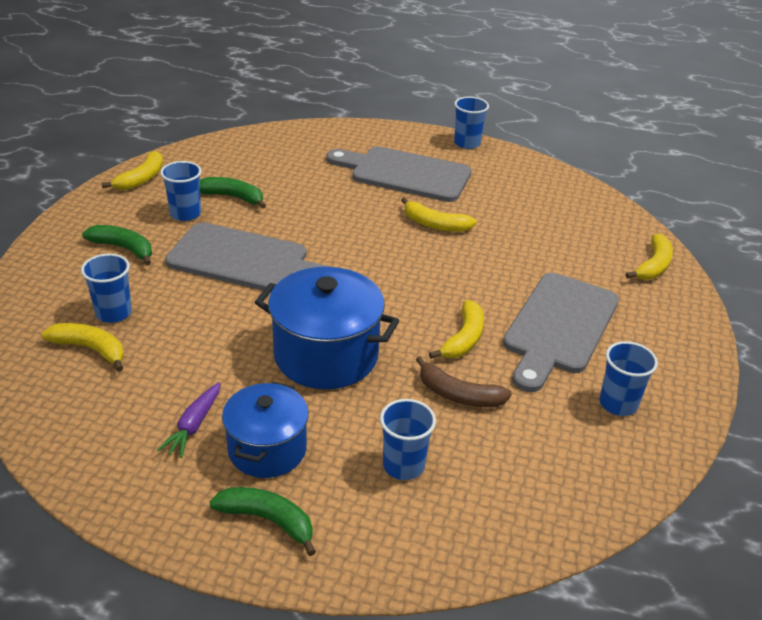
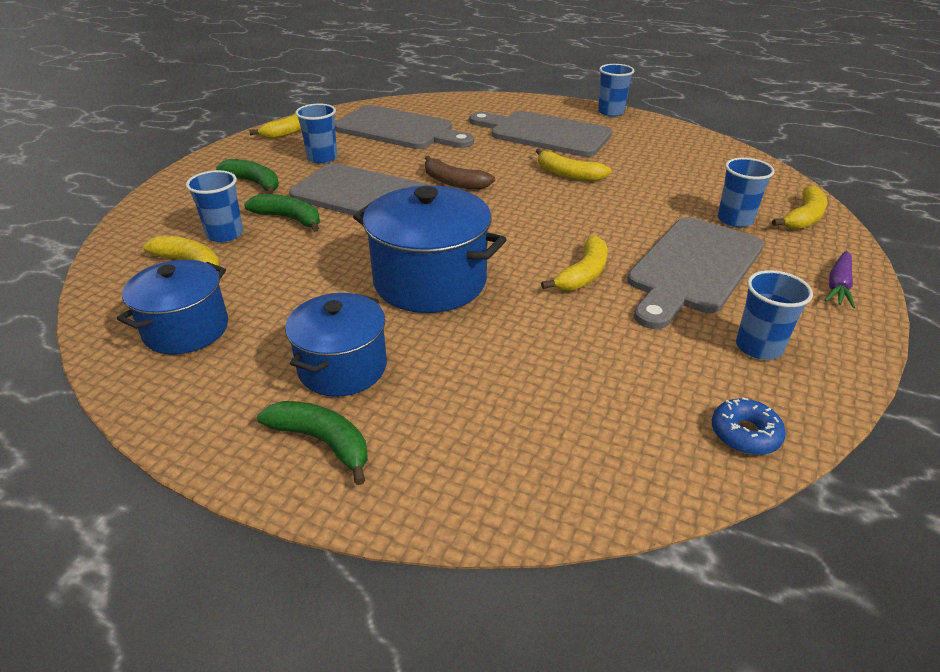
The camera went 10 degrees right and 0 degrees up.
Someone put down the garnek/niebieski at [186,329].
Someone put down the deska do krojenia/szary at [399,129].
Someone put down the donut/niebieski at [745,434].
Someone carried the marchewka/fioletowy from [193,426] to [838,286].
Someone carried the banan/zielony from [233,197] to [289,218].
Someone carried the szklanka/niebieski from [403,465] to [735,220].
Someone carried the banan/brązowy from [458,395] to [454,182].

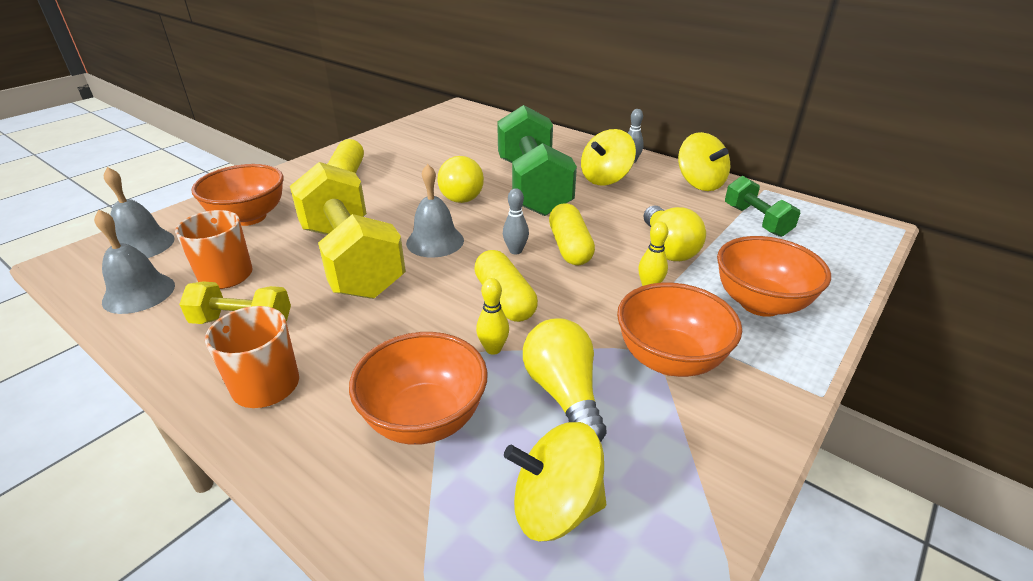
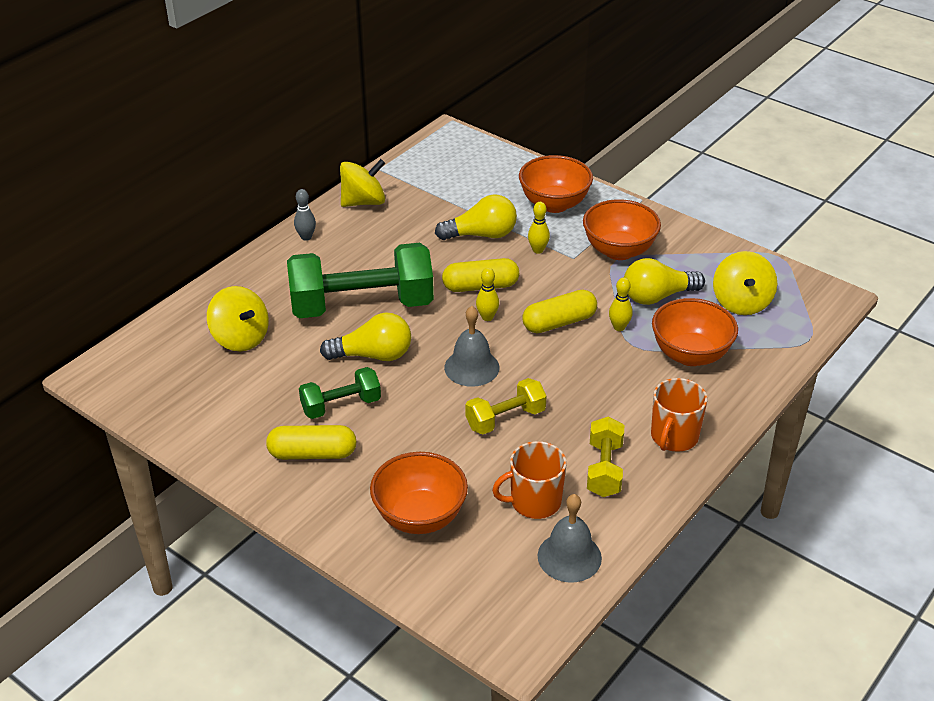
The camera went 90 degrees left and 5 degrees up.
Someone took away the dzwonek/szary at [142,245].
Someone carried the bączek/żółty from [605,178] to [240,338].
Someone carried the hantel/zielony from [756,221] to [341,405].
Someone repainted the kręgiel/szary at [515,251], which became the kręgiel/żółty at [487,317].
Someone scaled the hantel/żółty at [351,260] by 0.50.

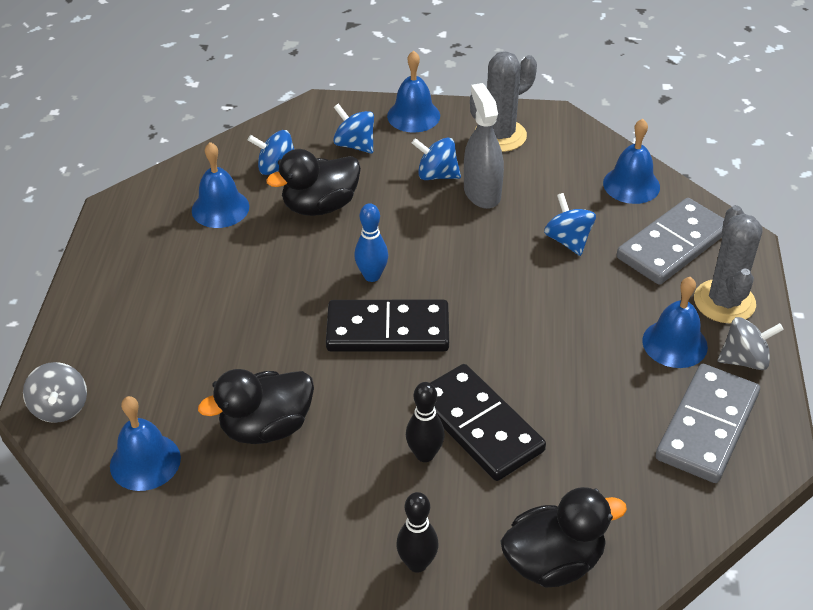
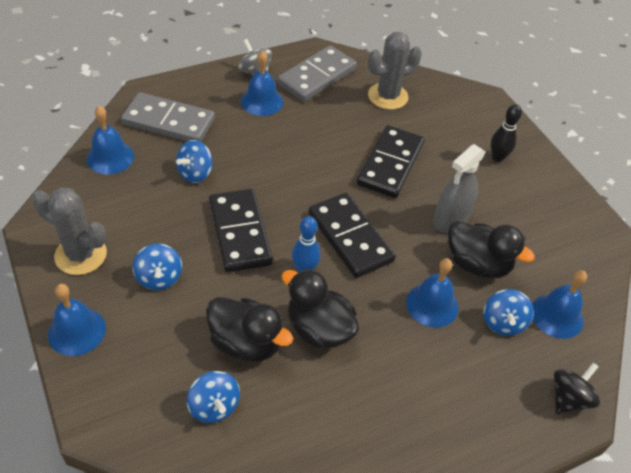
The camera went 125 degrees left and 5 degrees up.
Someone took away the kręgiel/czarny at [425,454].
Someone put down the kostka domina/czarny at [240,233].
Someone carried the dzwonek/niebieski from [220,208] to [432,304].
Someone carried the bączek/niebieski from [355,145] to [503,322].
Someone carried the spryskiwacz/szary from [482,193] to [451,220].
Someone carried the kaczka/czarny from [553,562] to [319,329].
Someone carried the kaktus/szary from [724,302] to [387,96].
Someone repainted the bączek/szary at [60,408], which became the bączek/czarny at [569,398].
Someone rotated the kostka domina/szary at [707,426] by 45 degrees counterclockwise.

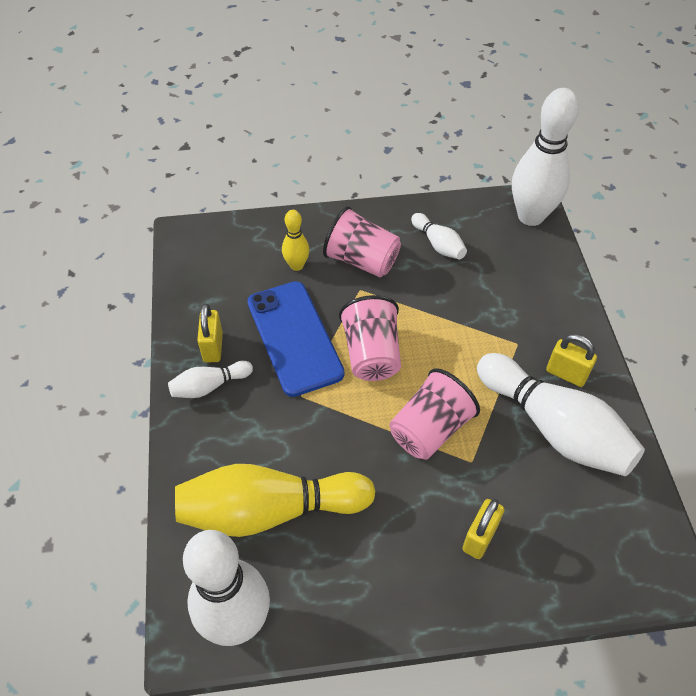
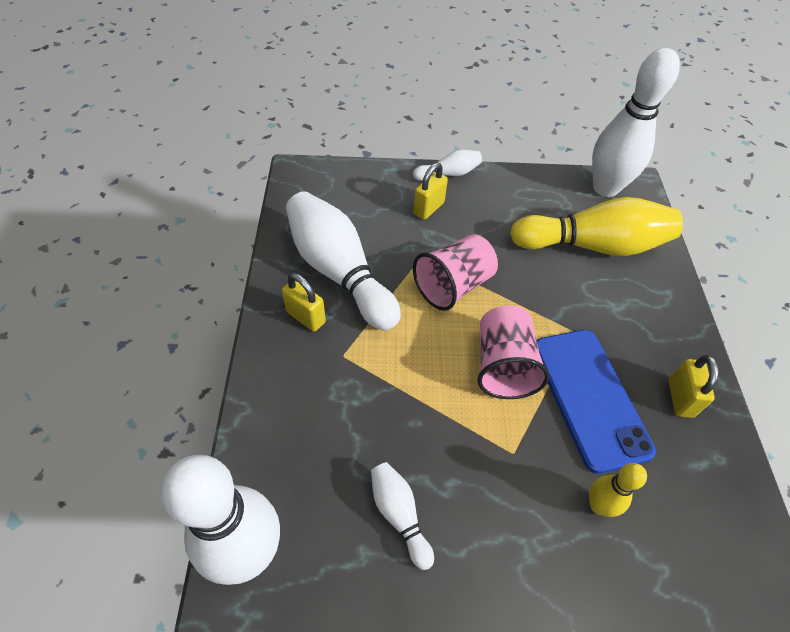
The camera went 175 degrees left and 0 degrees up.
Someone took away the szklanka/różowy at [361,260].
Someone carried the kręgiel/biały from [209,386] to [448,174].

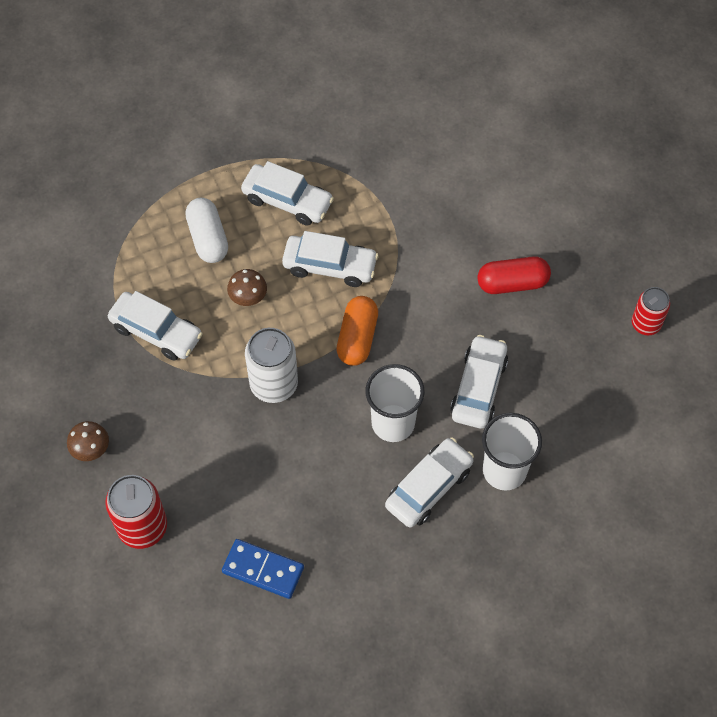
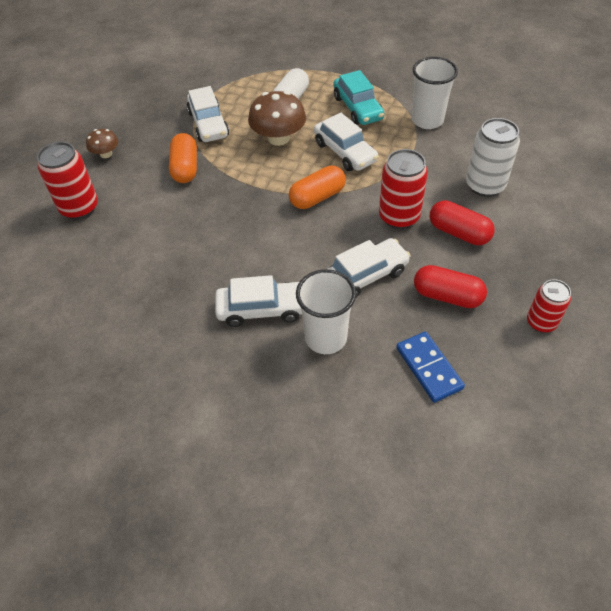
The camera went 45 degrees right and 10 degrees down.
Someone put down the kapsułka/pomarańczowy at [185,168].
Someone put down the puszka/czerwony at [399,217].
Someone put down the kapsułka/czerwony at [447,296].
Someone carried the kostka domina/niebieski from [263,570] to [429,368].
Someone carried the puszka/biały from [274,384] to [485,185].
Someone carried the szklanka/biały from [393,423] to [427,120].
Someone repainted the samochód/biały at [287,201], which became the samochód/turkusowy at [357,108].
Someone scaled the grzyb/brązowy at [248,296] by 1.82.

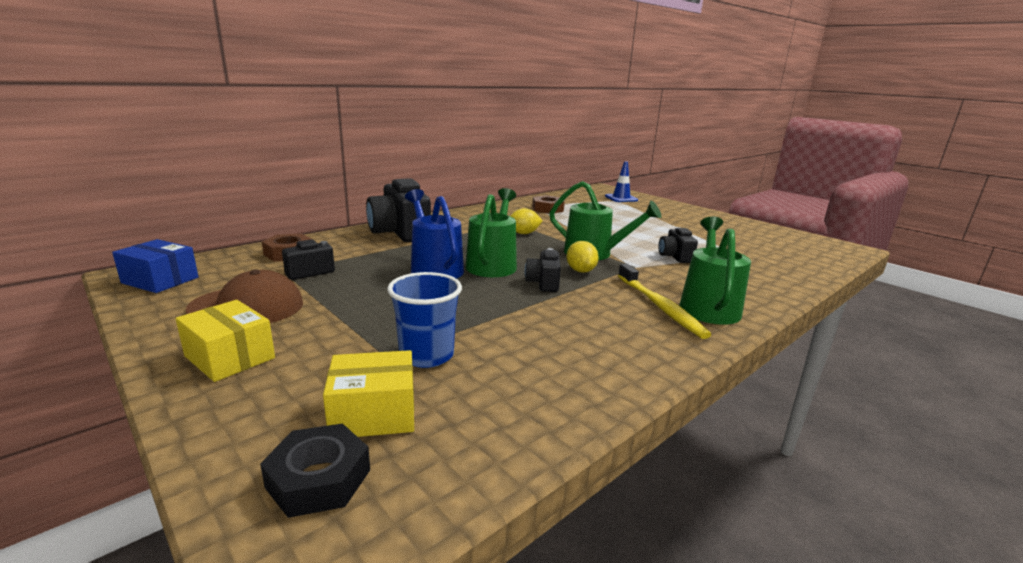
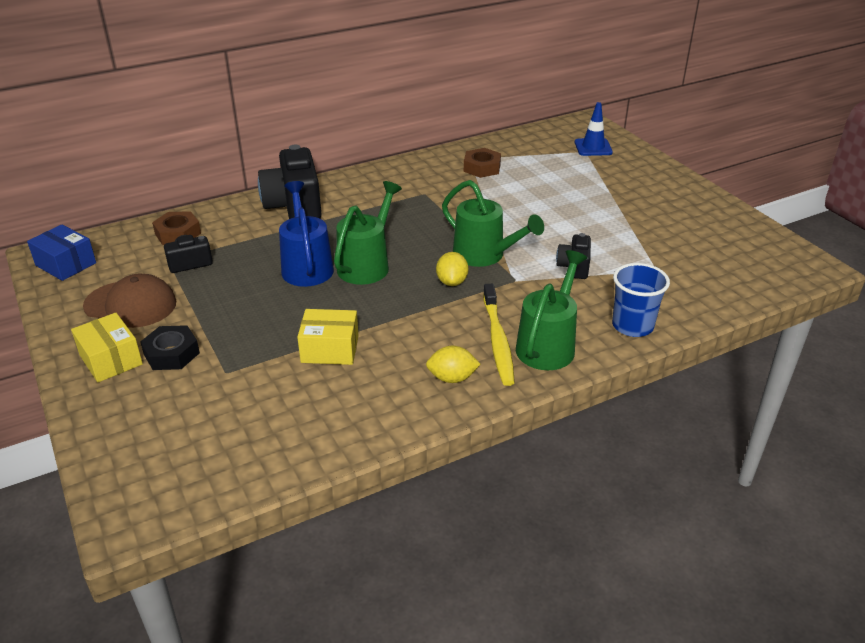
The camera went 15 degrees right and 15 degrees up.
Someone took away the aparat fotograficzny/czarny at [543,283].
Someone carried the nakrętka/czarny from [318,478] to [171,353].
Someone carried the pudełko/żółty from [373,413] to [330,349].
Someone carried the szklanka/niebieski from [426,355] to [632,326].
Someone carried the cytryna/żółty from [523,233] to [452,378].

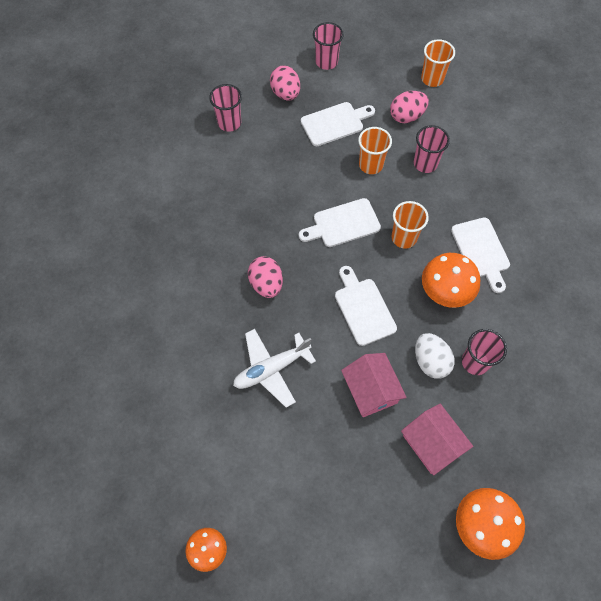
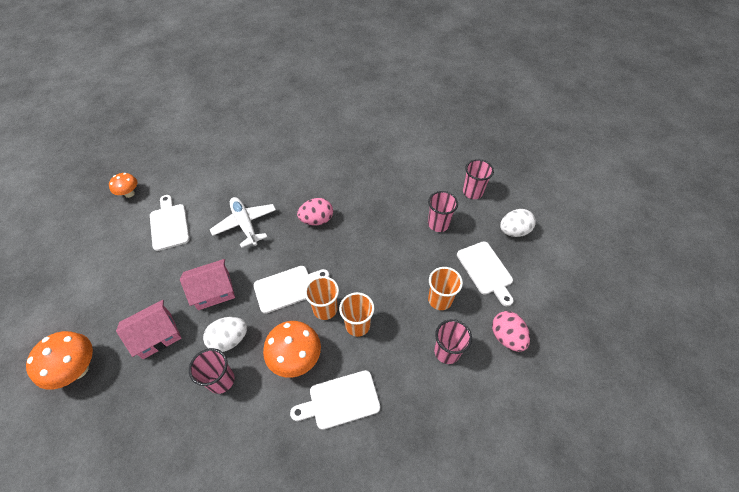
The camera went 90 degrees right and 10 degrees down.
Someone carried the deska do krojenia/biały from [343,224] to [169,224].
Someone carried the szklanka/różowy from [326,62] to [438,224].
Someone carried the szklanka/pomarańczowy from [432,79] to [325,309].
Someone repainted the jajko/różowy at [285,93], which became the jajko/biały at [513,231].

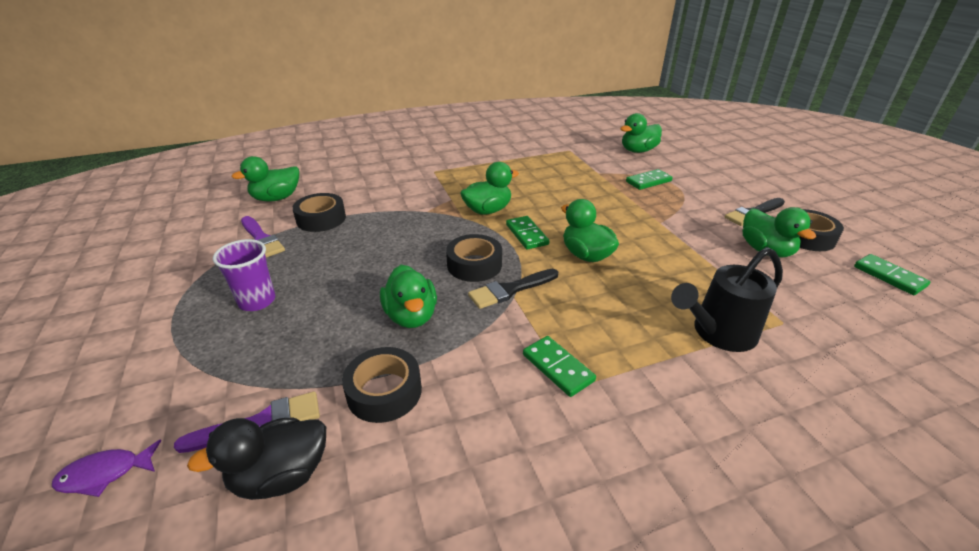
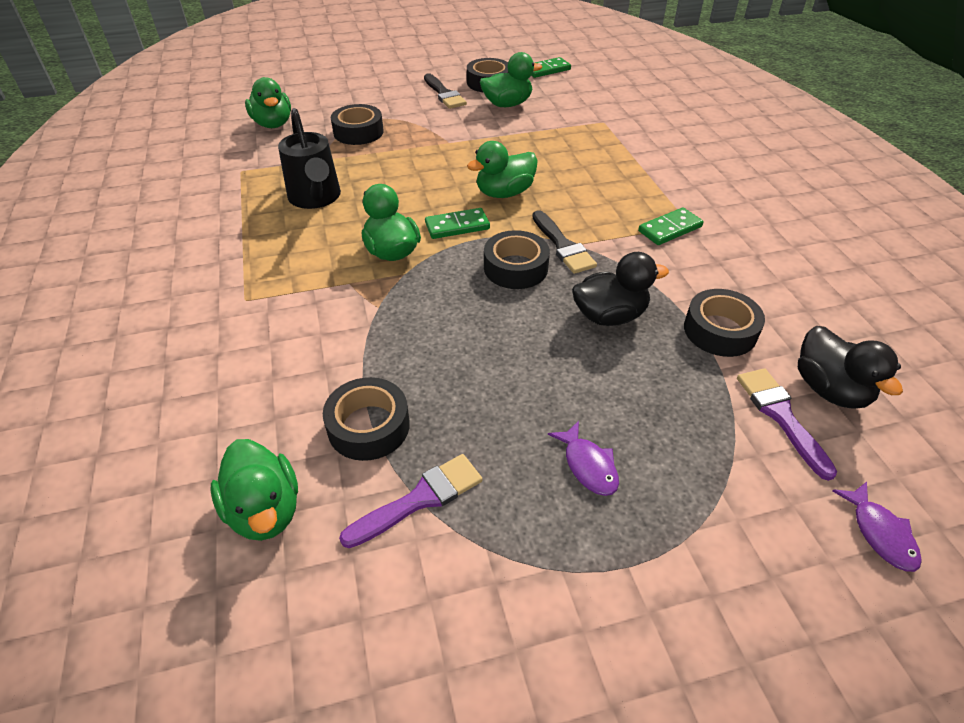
The camera went 85 degrees left and 10 degrees up.
Someone carried the konewka/czarny from [718,333] to [316,198].
Someone swapped the szklanka/fioletowy at [257,301] for the ryba/fioletowy at [588,465].
Someone swapped the kostka domina/zielony at [648,181] for the taśma klejąca/czarny at [358,132].
Someone repainted the kaczka/zielony at [411,316], which became the kaczka/czarny at [609,316].

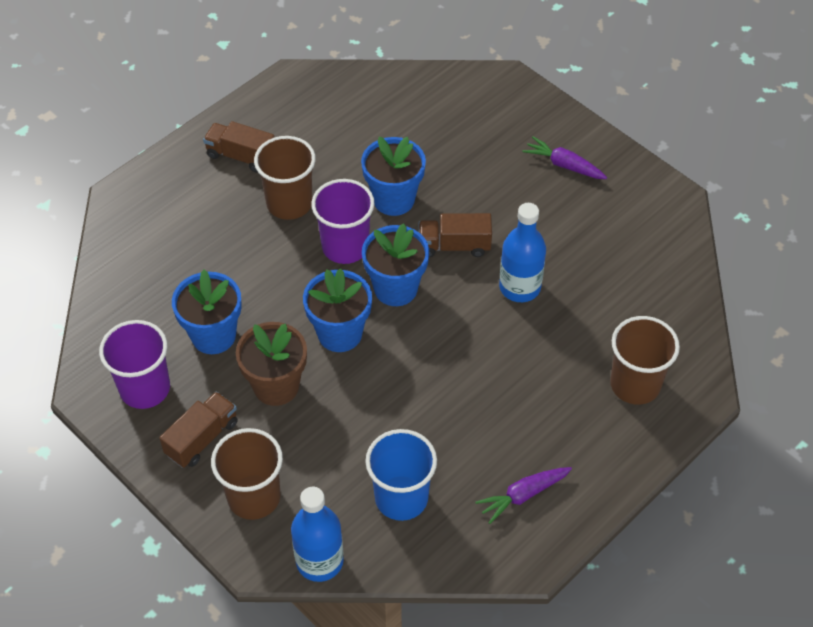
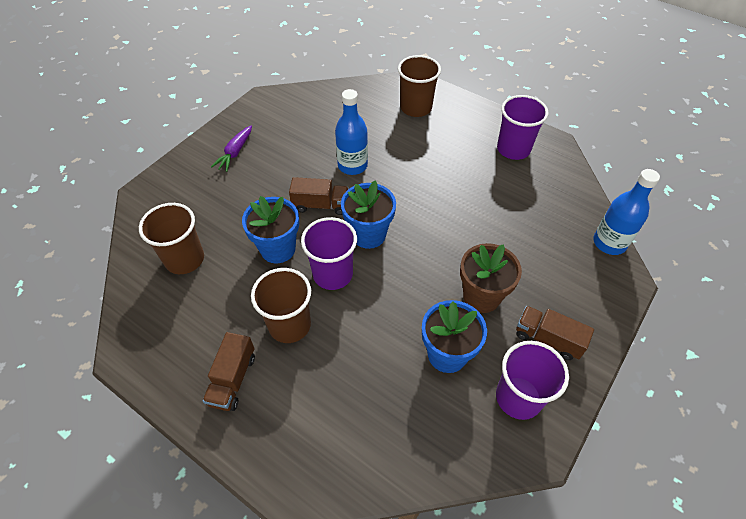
The camera went 100 degrees left and 0 degrees up.
Someone took away the doniczka/niebieski at [340,333].
Someone took away the szklanka/niebieski at [401,498].
Someone carried the szklanka/brązowy from [254,497] to [184,259].
Someone swapped the marchewka/fioletowy at [523,495] for the szklanka/fioletowy at [513,149].
Someone rotated the ciężarówka/brązowy at [454,246] by 75 degrees counterclockwise.

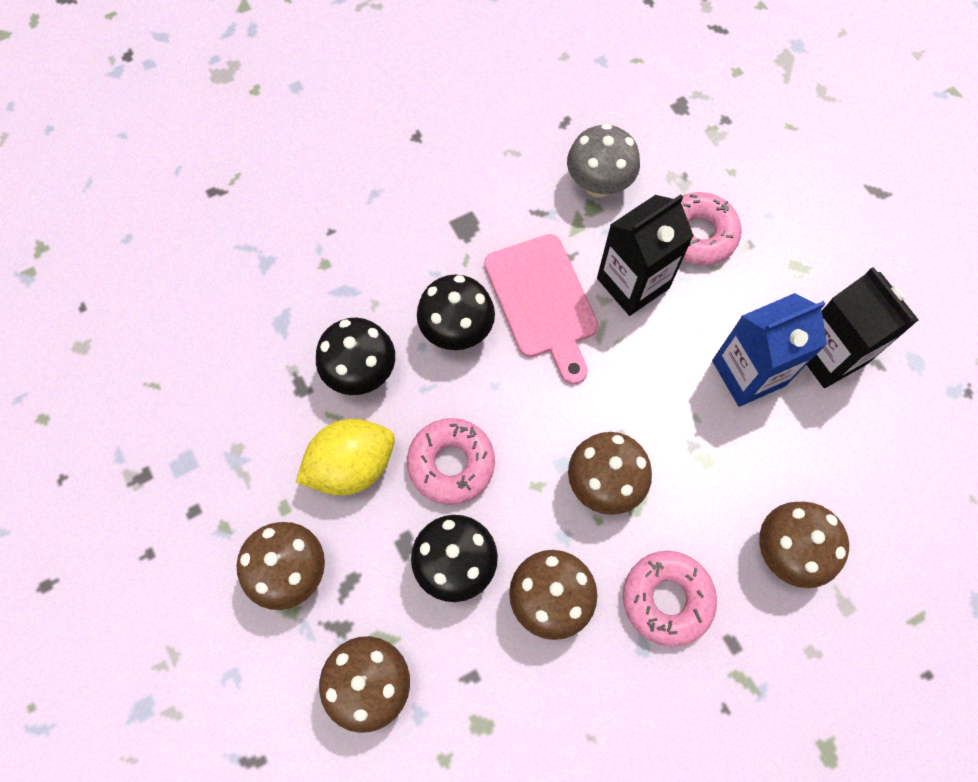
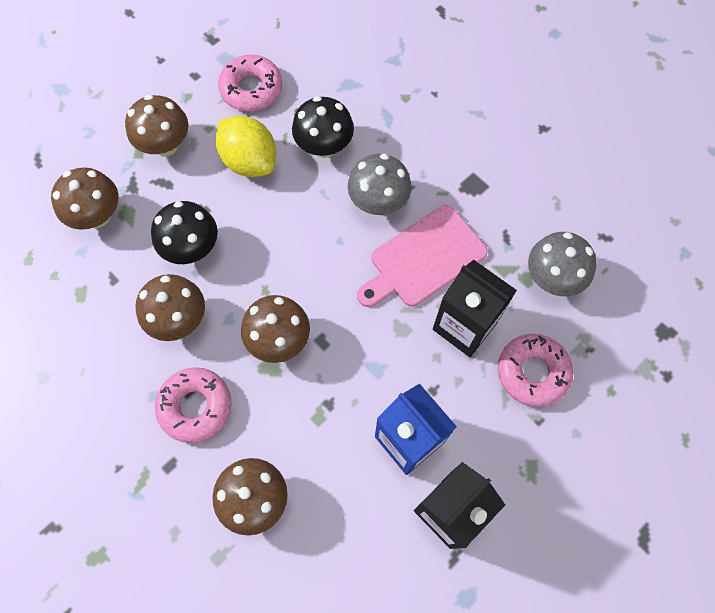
The camera went 75 degrees right and 0 degrees up.
Someone carried the donut/różowy from [451,464] to [251,89].
Someone repainted the grzyb/czarny at [457,330], which became the grzyb/szary at [378,202].

